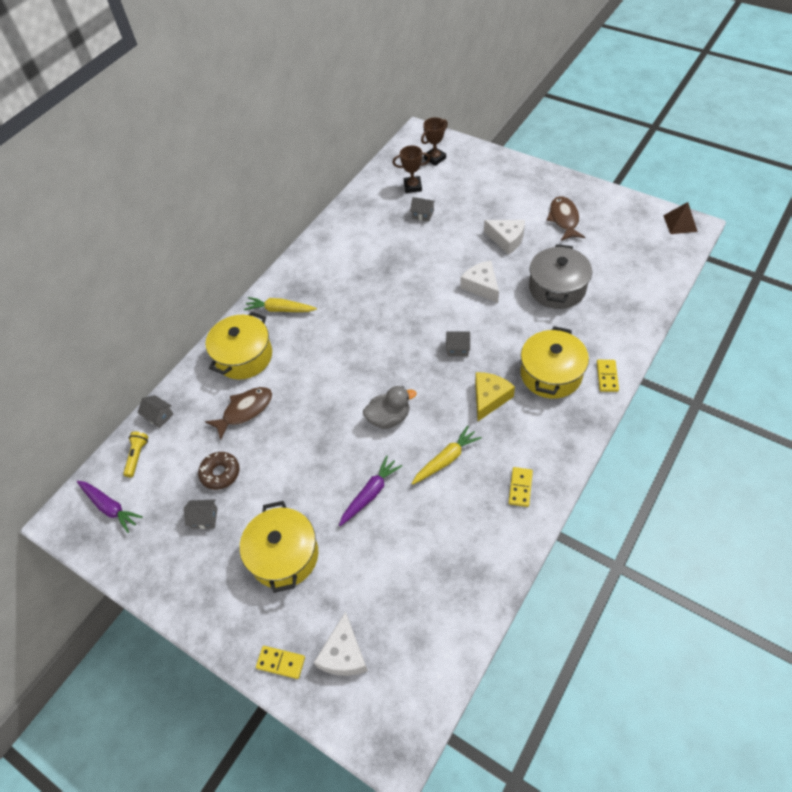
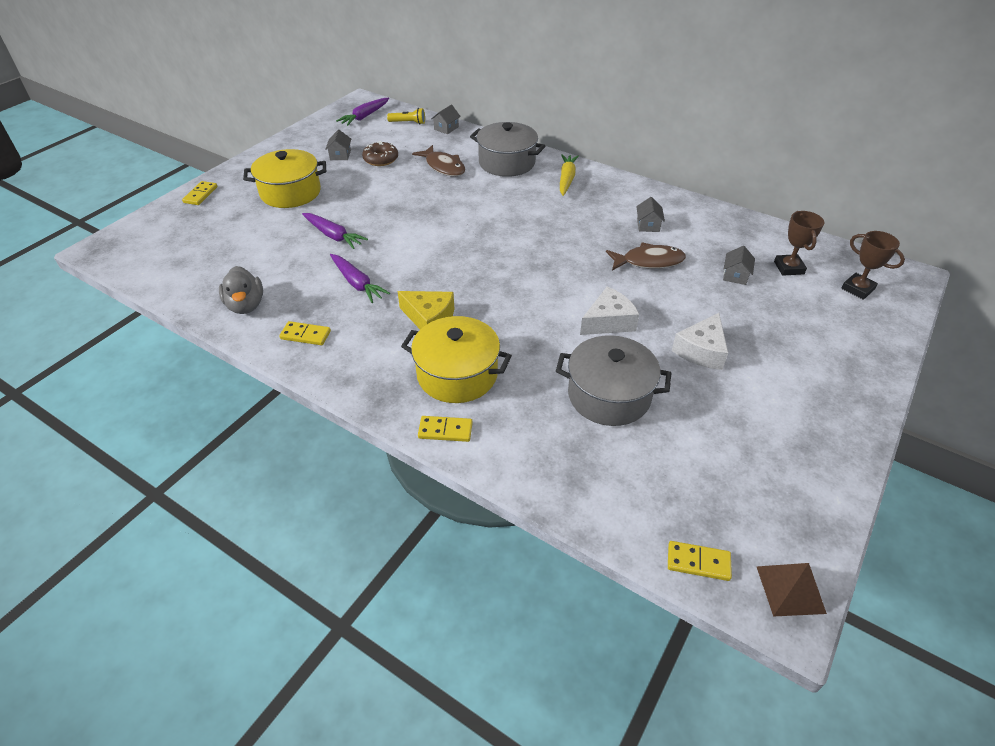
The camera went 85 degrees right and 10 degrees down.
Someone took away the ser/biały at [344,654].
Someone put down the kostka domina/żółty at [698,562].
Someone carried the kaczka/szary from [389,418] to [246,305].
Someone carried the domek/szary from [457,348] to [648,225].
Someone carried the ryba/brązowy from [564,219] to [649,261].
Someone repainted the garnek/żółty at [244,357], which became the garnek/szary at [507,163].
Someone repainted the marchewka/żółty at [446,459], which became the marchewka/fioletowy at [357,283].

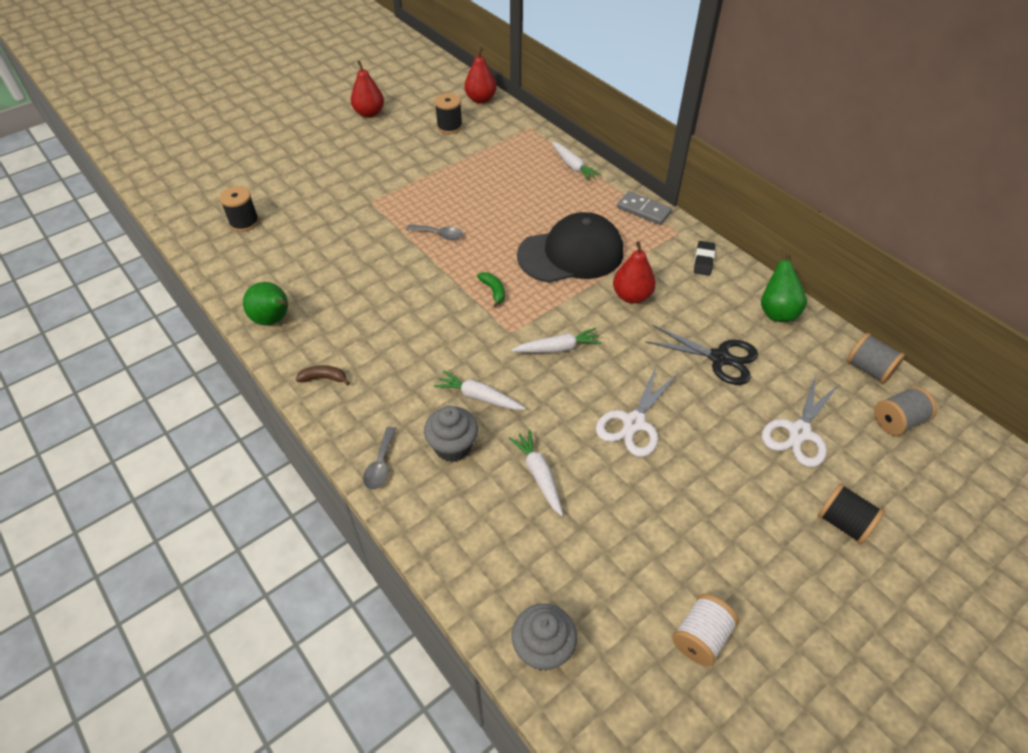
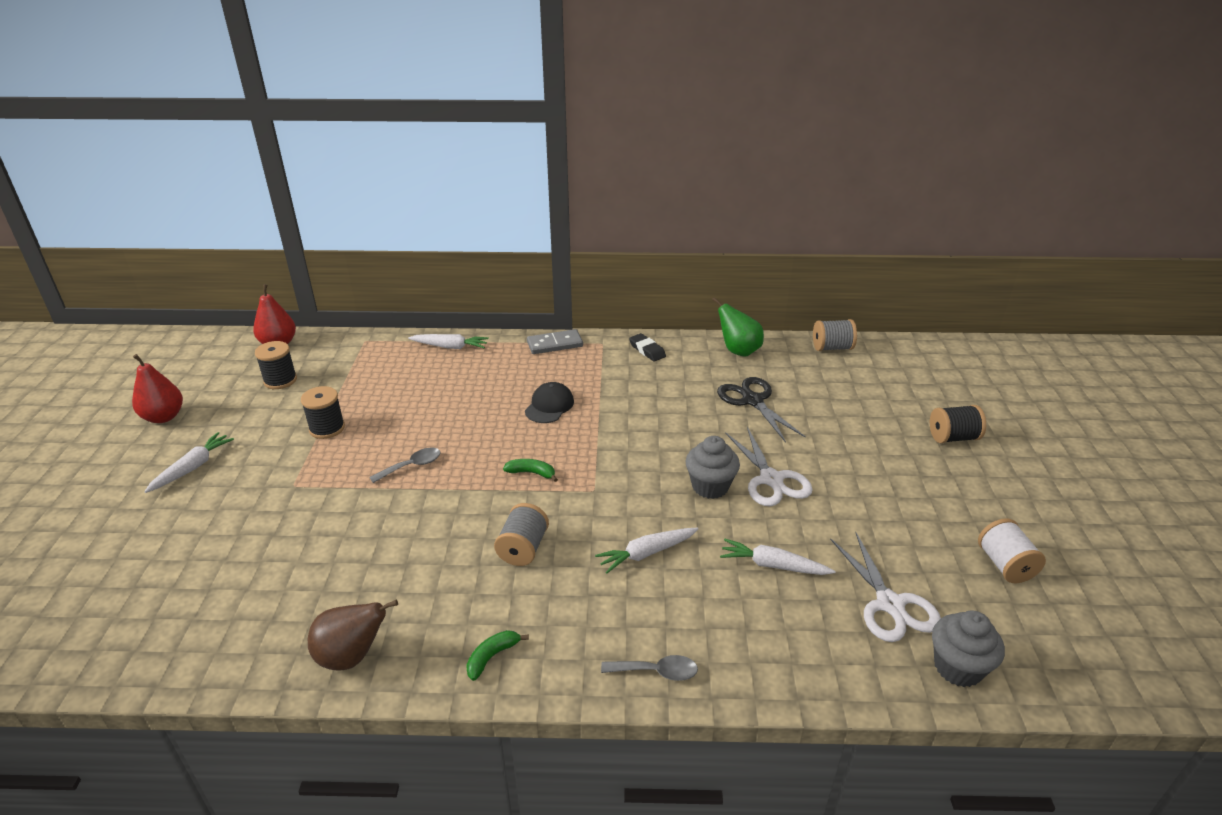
The camera went 50 degrees left and 15 degrees down.
Someone took away the gruszka/czerwony at [632,296].
Someone carried the szpulka/czarny from [244,222] to [327,428].
Someone carried the muffinka/szary from [453,447] to [710,486].
Someone carried the marchewka/biały from [558,348] to [193,467].
Someone carried the nożyczki/biały from [799,432] to [890,604].
Someone carried the szpulka/szary from [897,421] to [523,548].
Someone repainted the gruszka/zielony at [273,320], which became the gruszka/brązowy at [352,656].
Someone repainted the banan/brązowy at [324,378], which became the banan/zielony at [492,657].
Someone rotated the łyżka/szary at [380,465] by 45 degrees counterclockwise.
Someone rotated the nożyczki/czarny at [720,358] by 90 degrees counterclockwise.
Someone scaled the czapka/czarny at [571,254] by 0.49.

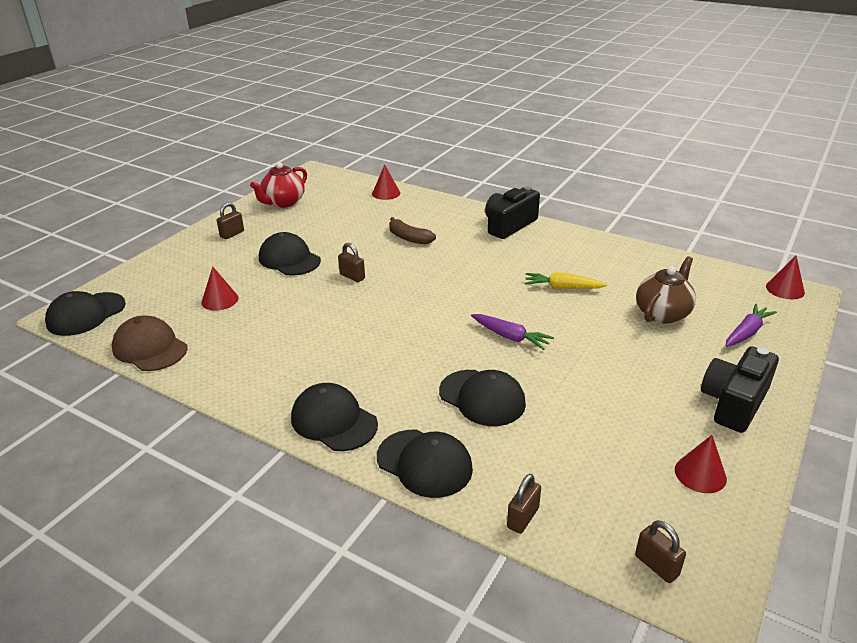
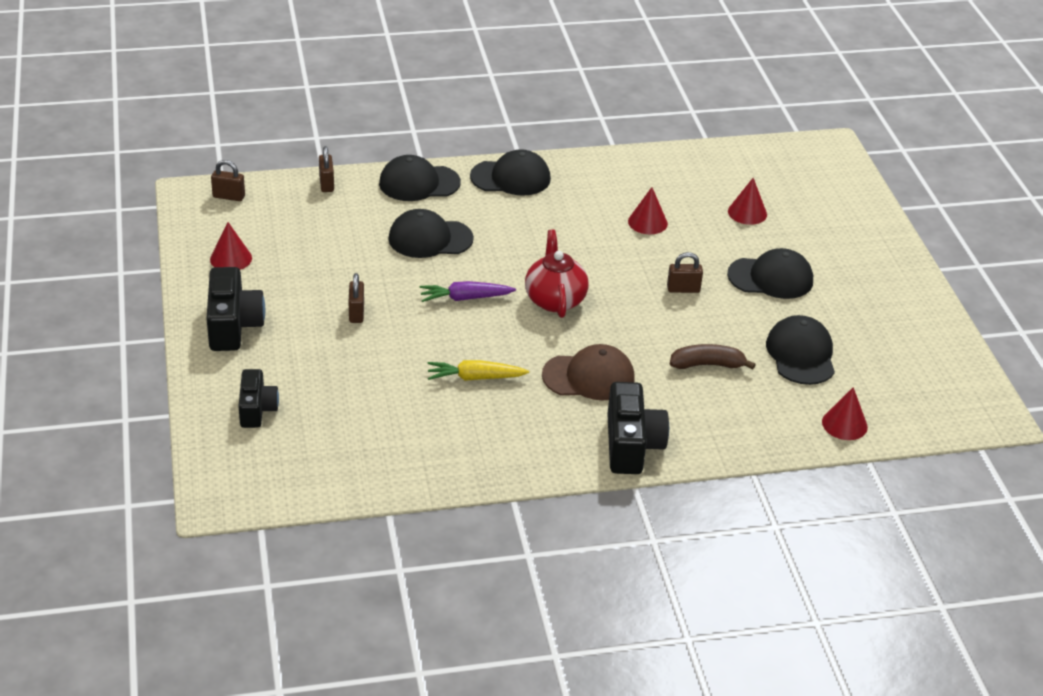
The camera went 135 degrees right and 5 degrees up.
Someone took away the imbryk/brązowy at [662,313].
Someone carried the czapka/czarny from [86,314] to [801,354].
Someone carried the czapka/brązowy from [150,348] to [589,377].
Someone carried the kłódka/brązowy from [232,234] to [356,313].
Someone carried the imbryk/czerwony from [283,202] to [555,300].
Someone carried the stożek/czerwony from [785,289] to [647,222].
Someone swapped the marchewka/fioletowy at [746,332] for the aparat fotograficzny/czarny at [257,409].
Someone rotated the marchewka/żółty at [563,288] by 150 degrees counterclockwise.

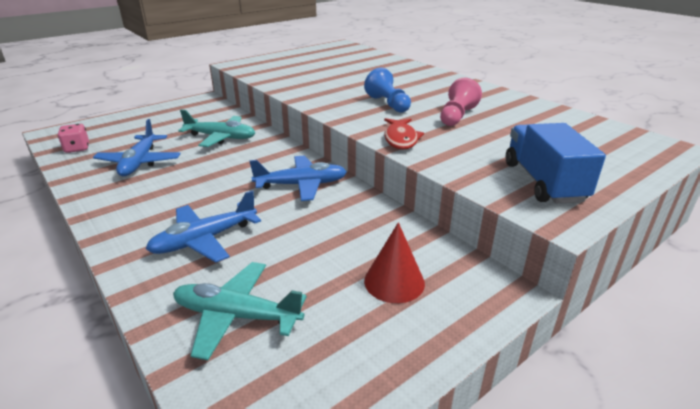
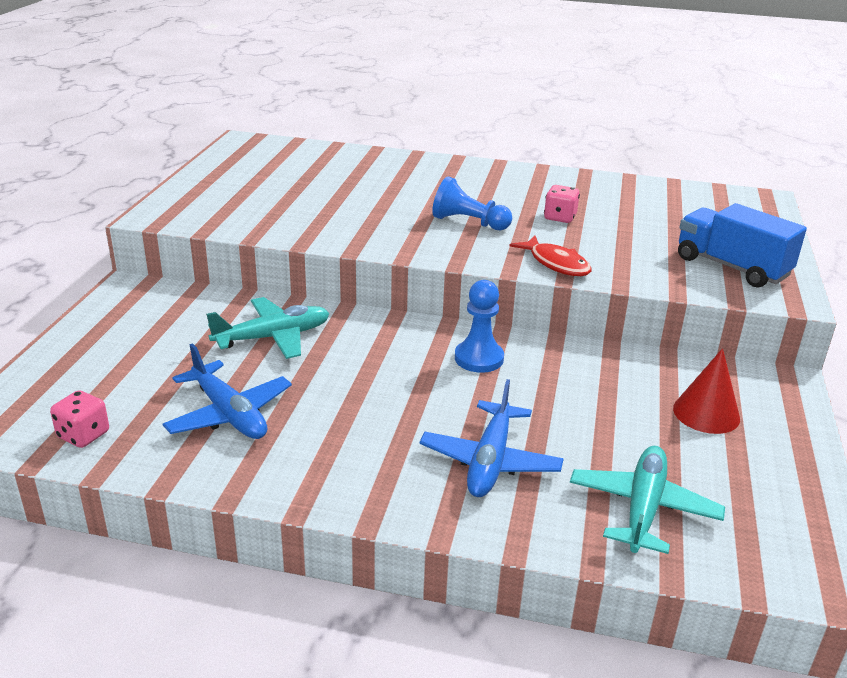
The camera went 40 degrees left and 0 degrees up.
Someone swapped the samolot/niebieski at [302,185] for the pionek/niebieski at [479,358].
Someone swapped the pionek/różowy at [456,116] for the kostka do gry/różowy at [560,217].
Someone rotated the samolot/turkusowy at [236,316] by 135 degrees clockwise.

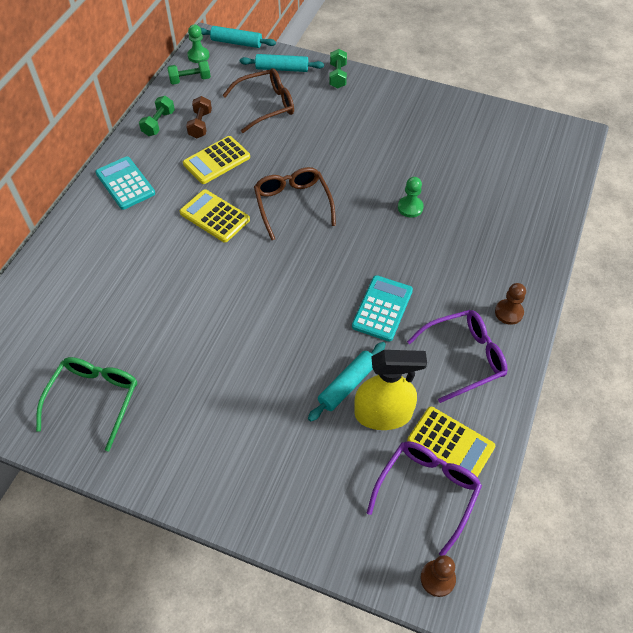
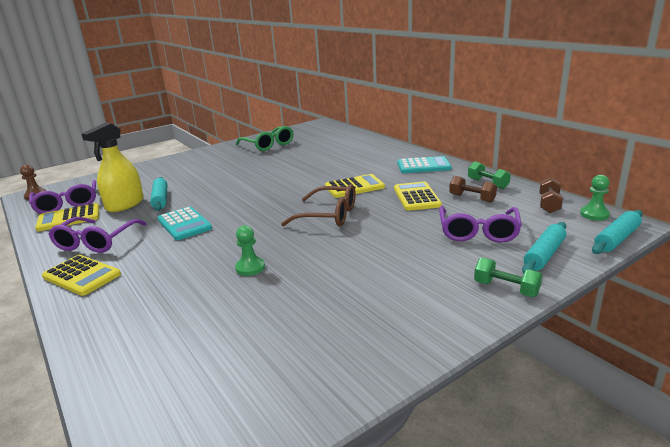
The camera went 125 degrees right and 30 degrees down.
Someone swapped the pionek/brązowy at [509,312] for the kalkulator/żółty at [82,276].
Someone repainted the hantel/zielony at [190,80], which became the hantel/brązowy at [549,204].
Someone repainted the okulary/brązowy at [266,105], which became the okulary/fioletowy at [478,232].

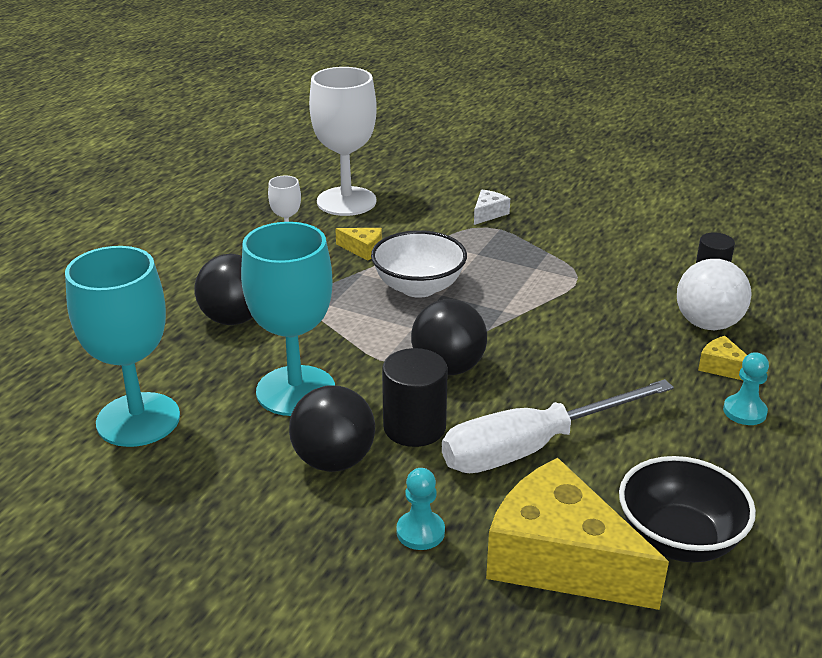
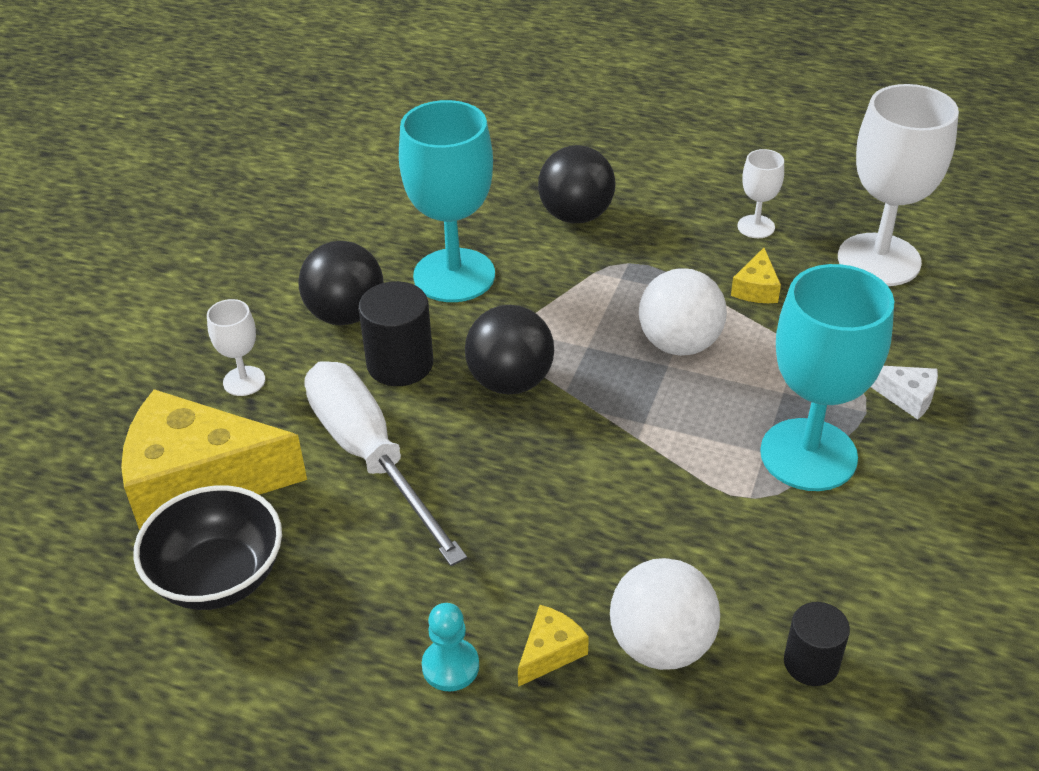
The camera went 85 degrees right and 10 degrees up.
Someone carried the kielich/turkusowy from [138,420] to [808,455].
Someone swapped the miska/biały at [418,287] for the piłka/biały at [679,344].
Someone swapped the pionek/turkusowy at [420,532] for the kielich/biały at [244,381].
Someone rotated the ser/żółty at [560,559] by 120 degrees counterclockwise.

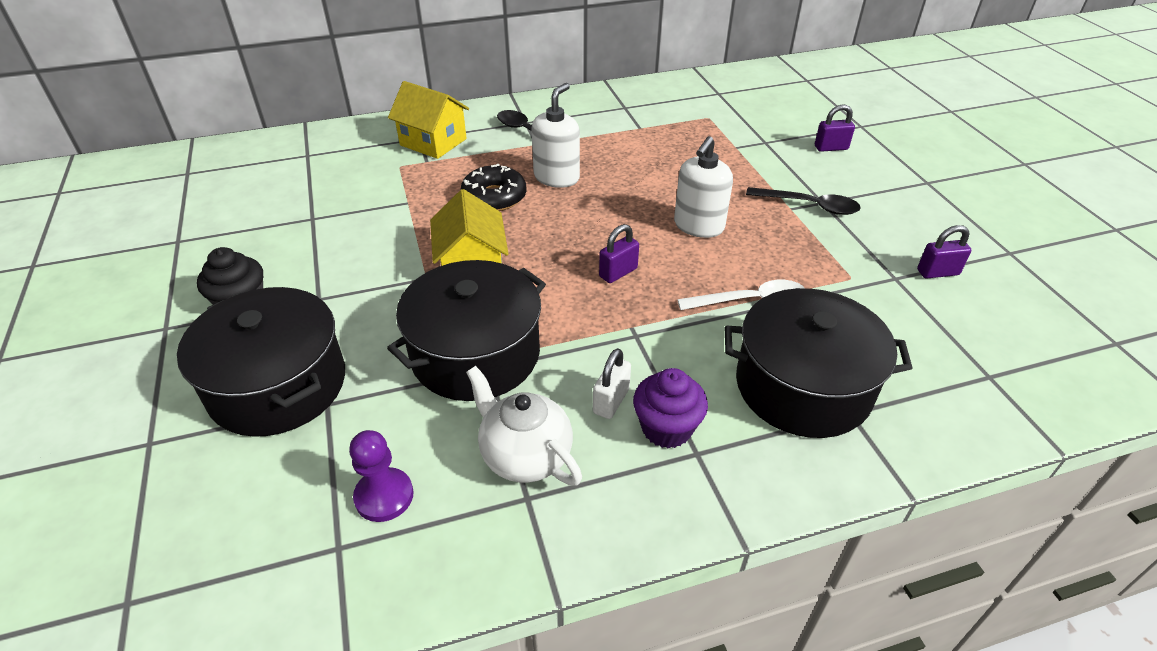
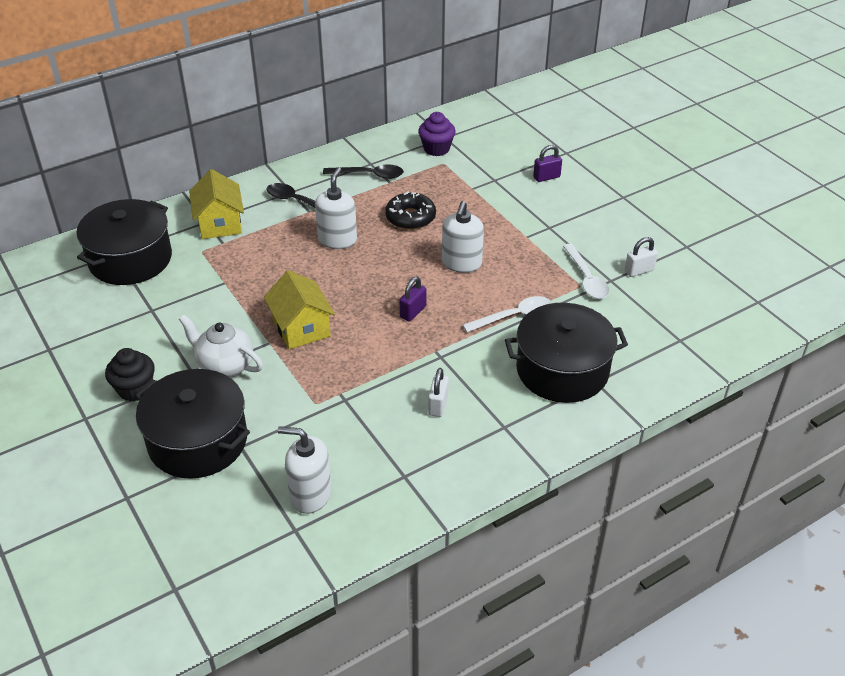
The camera went 15 degrees left and 0 degrees up.
Someone put down the łyżka/biały at [586,278].
Someone carried the garnek/czarny from [475,354] to [130,259].
Someone carried the donut/czarny from [494,197] to [410,217].
Someone carried the imbryk/biały from [525,456] to [225,365].
Someone carried the muffinka/fioletowy from [666,428] to [436,149].
Someone carried the łyżka/czarny from [810,206] to [369,175].
Someone swapped the pionek/fioletowy at [384,496] for the dozownik mydła/biały at [310,495].
Someone repainted the kłódka/fioletowy at [937,272], which became the kłódka/biały at [639,271].
Someone rotated the domek/żółty at [433,142] by 60 degrees clockwise.

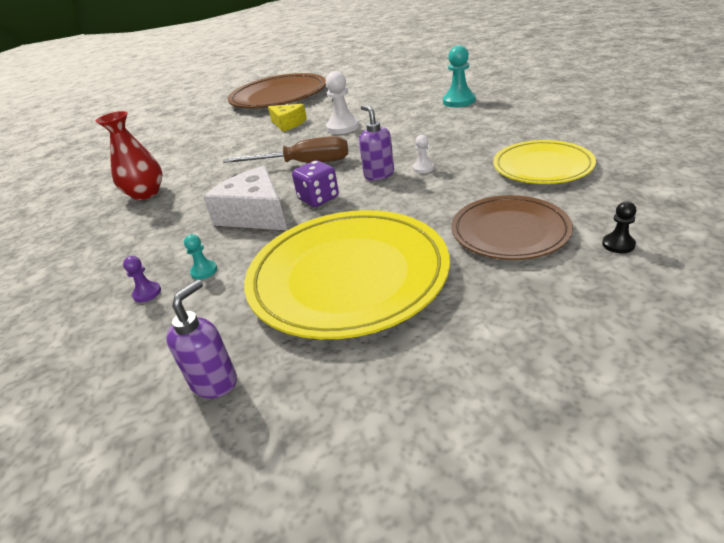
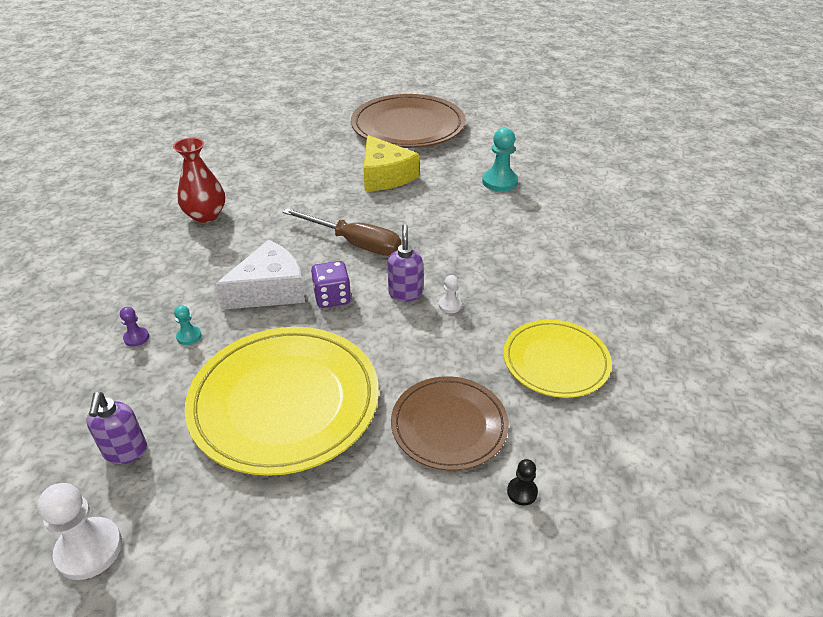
The camera went 20 degrees right and 5 degrees up.
Someone carried the pionek/biały from [343,127] to [89,549].
Someone carried the pionek/turkusowy from [459,101] to [499,182].
Someone rotated the dozownik mydła/fioletowy at [215,381] by 120 degrees clockwise.
Someone rotated the ser/biały at [255,214] by 75 degrees clockwise.
Someone scaled the ser/żółty at [288,124] by 1.52.

